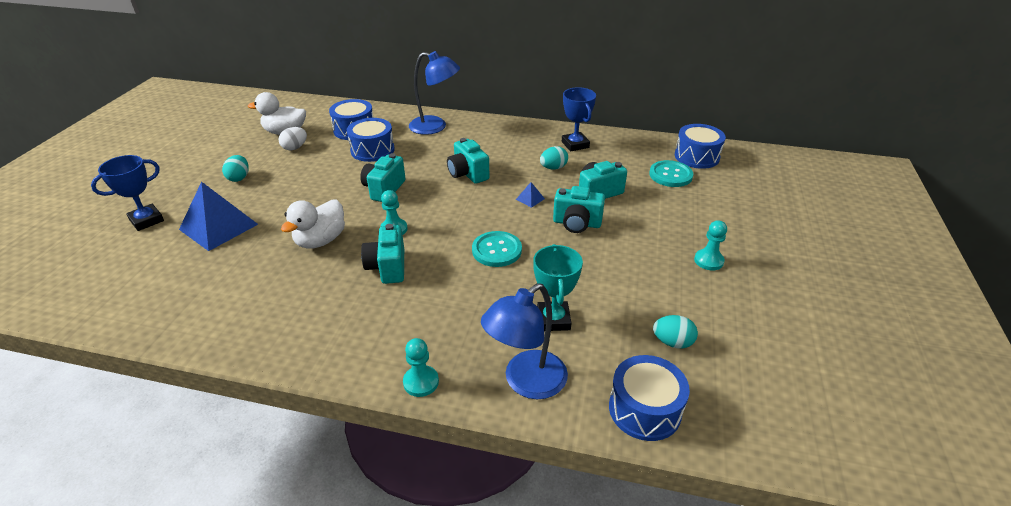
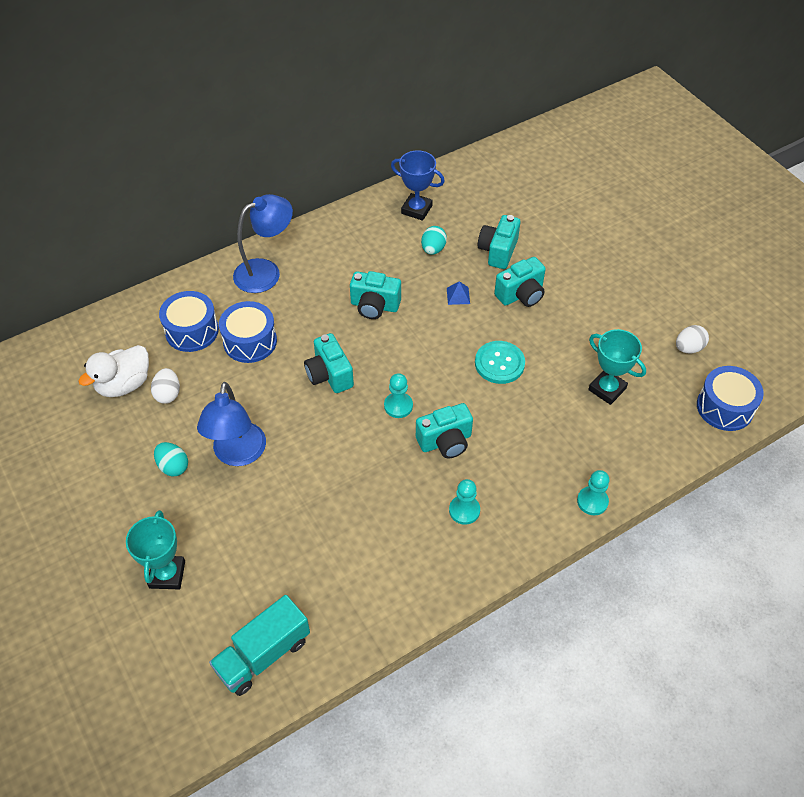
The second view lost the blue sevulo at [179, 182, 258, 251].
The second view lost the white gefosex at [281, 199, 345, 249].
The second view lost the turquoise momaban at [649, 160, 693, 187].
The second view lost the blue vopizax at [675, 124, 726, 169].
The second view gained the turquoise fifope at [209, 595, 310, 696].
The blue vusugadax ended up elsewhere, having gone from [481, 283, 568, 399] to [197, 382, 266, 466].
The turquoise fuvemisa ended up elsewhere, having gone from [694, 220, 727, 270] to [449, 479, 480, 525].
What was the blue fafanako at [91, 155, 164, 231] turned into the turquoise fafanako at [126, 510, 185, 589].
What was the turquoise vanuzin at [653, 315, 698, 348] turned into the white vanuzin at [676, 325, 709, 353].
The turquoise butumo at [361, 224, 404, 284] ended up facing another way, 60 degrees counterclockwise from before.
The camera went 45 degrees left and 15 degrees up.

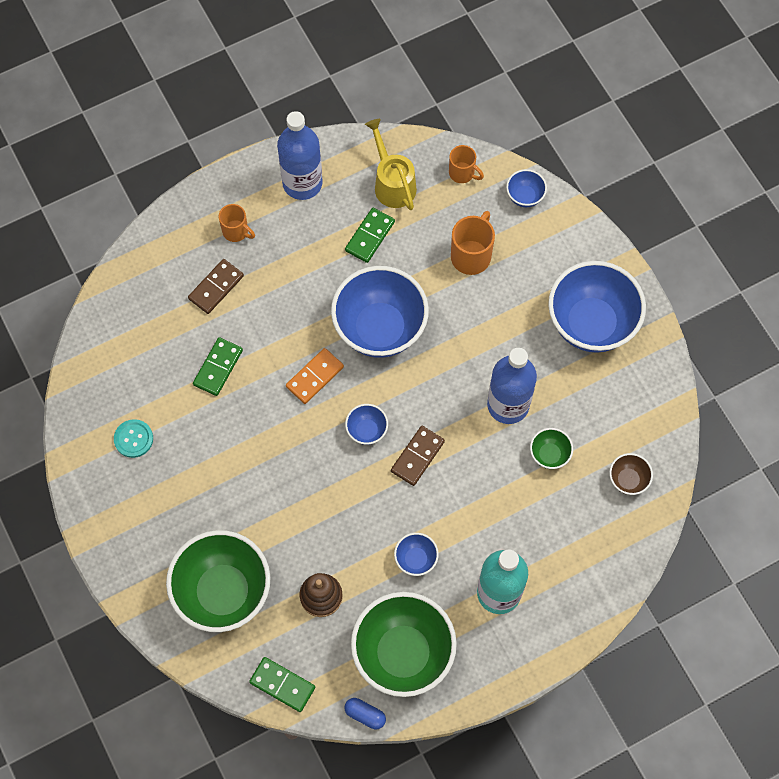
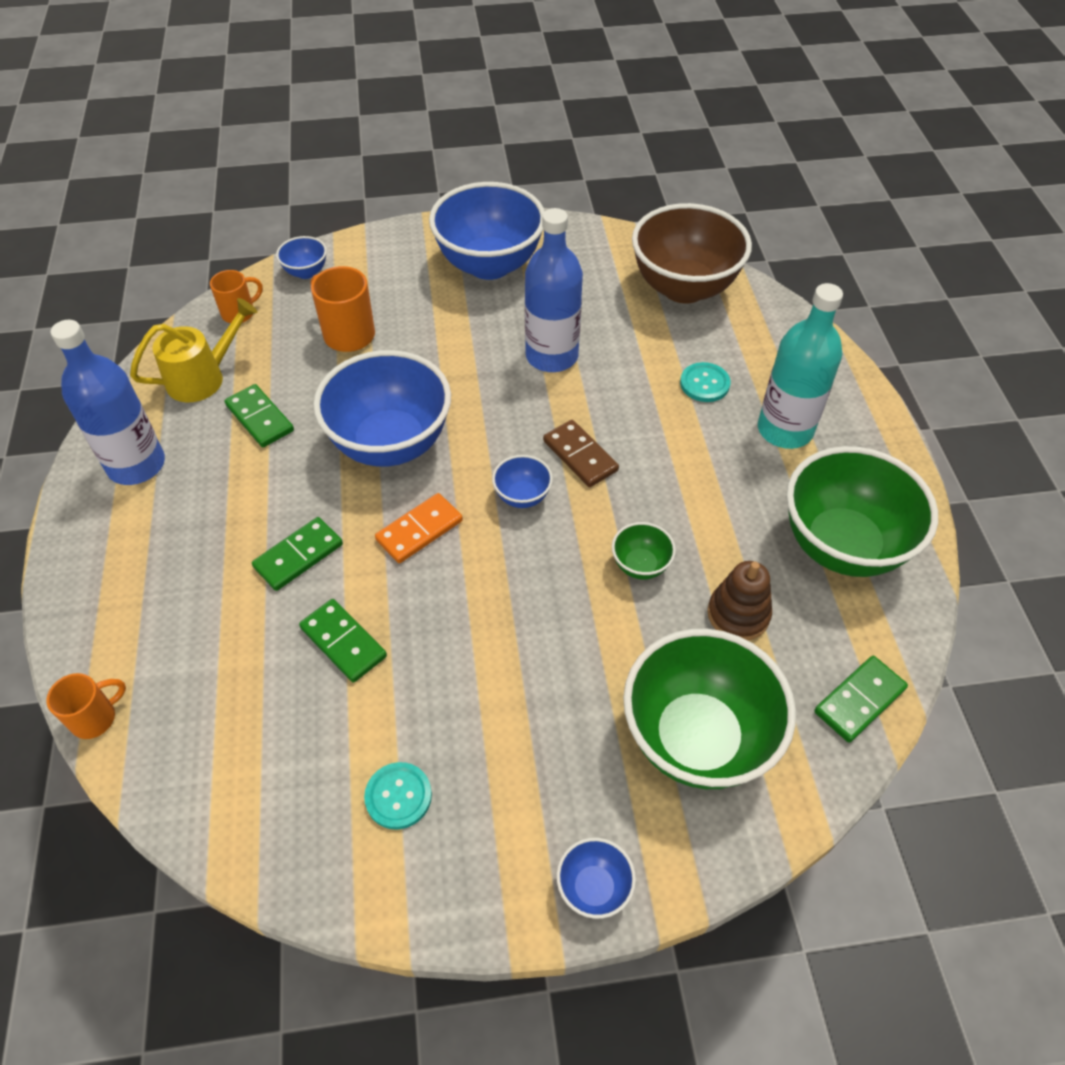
The second view lost the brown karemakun at [188, 259, 244, 314].
The second view lost the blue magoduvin at [345, 698, 386, 729].
The second view gained the green karemakun at [252, 517, 343, 591].
The second view gained the turquoise momaban at [680, 362, 731, 402].
The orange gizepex ended up elsewhere, having gone from [219, 204, 255, 242] to [46, 673, 126, 739].
The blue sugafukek ended up elsewhere, having gone from [394, 533, 439, 576] to [556, 838, 636, 919].
The green sugafukek ended up elsewhere, having gone from [530, 428, 573, 469] to [612, 522, 676, 580].
The orange karemakun at [286, 348, 344, 404] ended up facing another way, 75 degrees clockwise from before.
The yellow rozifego at [365, 119, 417, 210] ended up facing another way, 150 degrees clockwise from before.
The size of the brown sugafukek at [609, 453, 653, 495] changed by a factor of 2.28.
The camera went 70 degrees left and 15 degrees down.

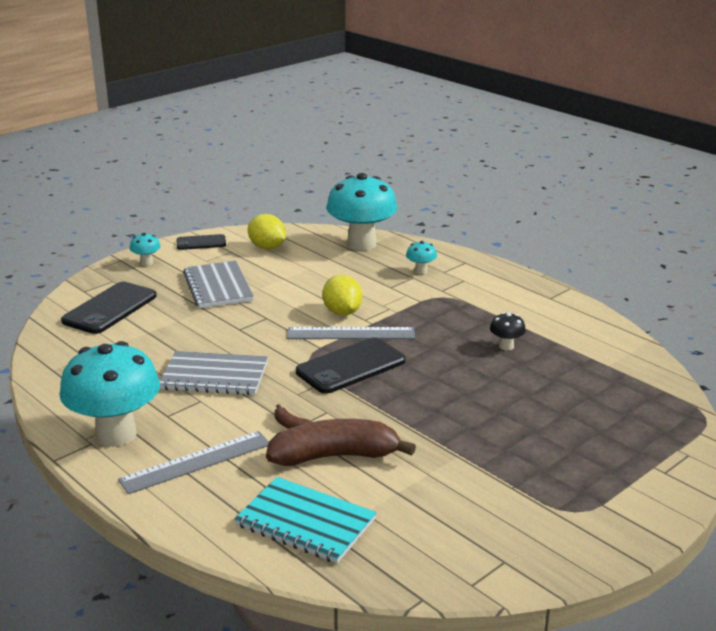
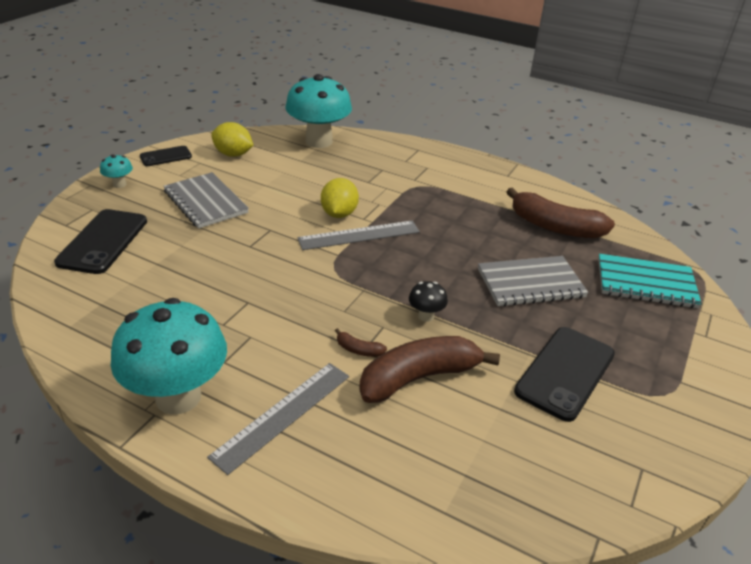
The second view lost the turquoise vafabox at [406, 241, 437, 274].
The second view gained the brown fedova at [507, 187, 615, 238].
The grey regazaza ended up elsewhere, having gone from [160, 351, 268, 395] to [478, 256, 588, 306].
The turquoise regazaza ended up elsewhere, having gone from [234, 477, 377, 563] to [598, 254, 702, 308].
The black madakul ended up elsewhere, having gone from [296, 337, 405, 394] to [514, 327, 615, 422].
The black vafabox ended up elsewhere, having gone from [490, 312, 526, 350] to [409, 281, 448, 322].
The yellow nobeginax at [322, 275, 362, 316] ended up facing another way, 45 degrees clockwise from before.
The camera went 20 degrees left and 10 degrees up.

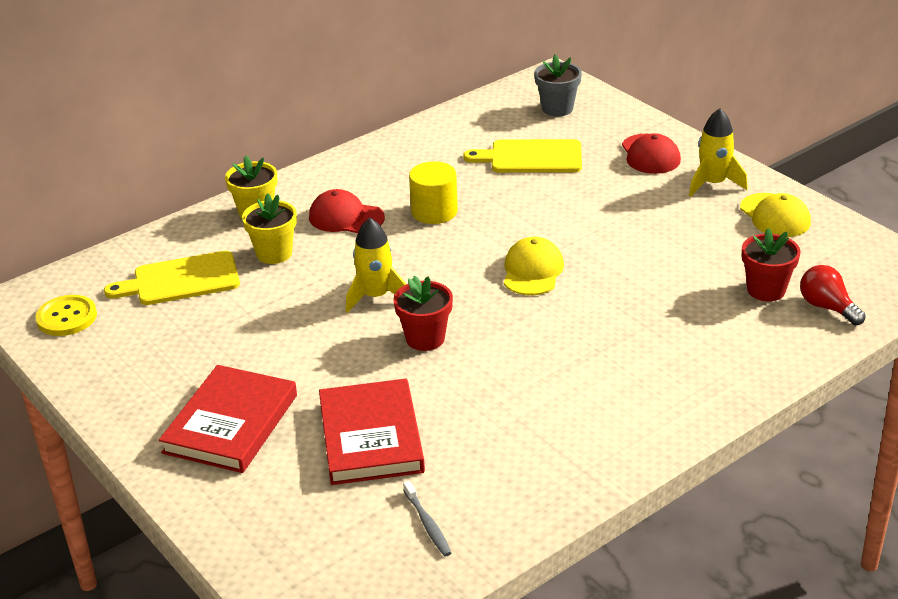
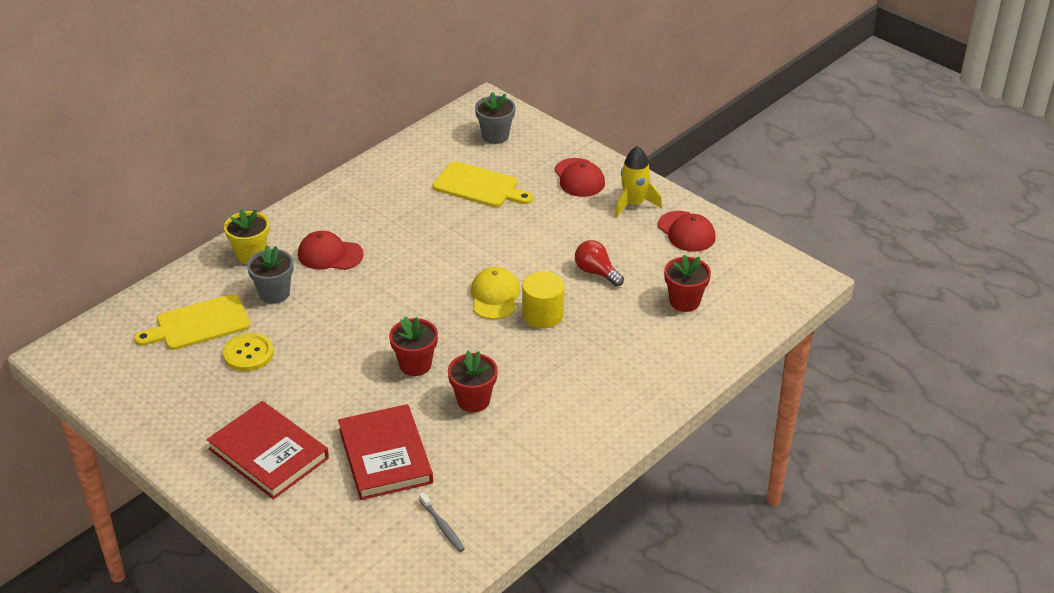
The second view lost the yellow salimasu at [346, 218, 406, 313].
The second view gained the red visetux at [448, 351, 498, 413].
The yellow momaban ended up elsewhere, having gone from [35, 295, 97, 336] to [223, 333, 274, 371].
The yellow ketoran ended up elsewhere, having gone from [409, 161, 458, 224] to [522, 271, 564, 328].
The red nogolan ended up elsewhere, having gone from [800, 265, 866, 325] to [575, 240, 624, 287].
What was the yellow visetux at [242, 193, 297, 264] turned into the grey visetux at [247, 245, 294, 304].
What was the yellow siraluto at [740, 193, 811, 237] turned into the red siraluto at [658, 211, 716, 252].
The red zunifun at [159, 365, 297, 473] ended up facing another way, 60 degrees counterclockwise from before.
The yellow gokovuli at [463, 139, 582, 173] ended up facing another way, 150 degrees counterclockwise from before.
The camera went 10 degrees left and 5 degrees up.

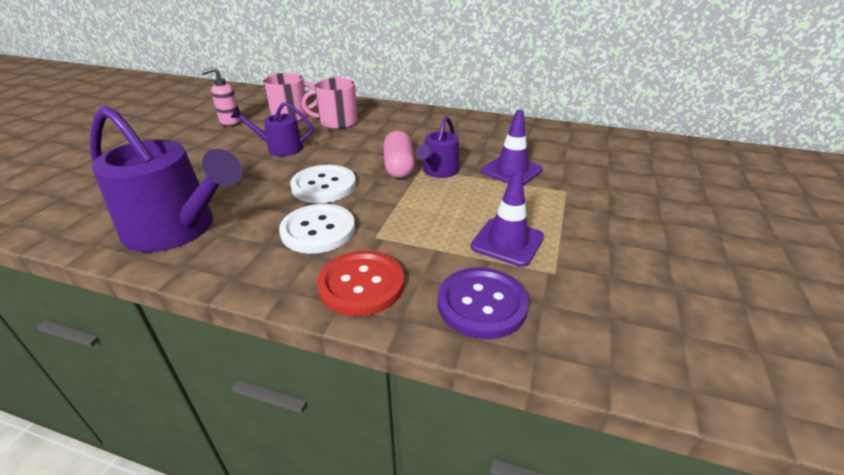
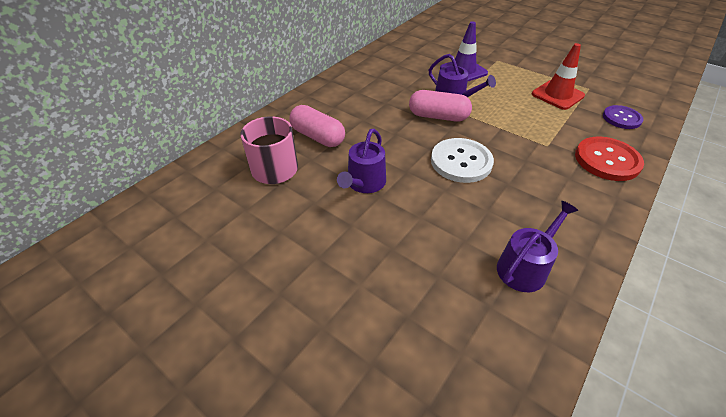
The second view lost the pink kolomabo at [201, 67, 241, 127].
The second view lost the white momaban at [279, 204, 355, 254].
Where the pink gizepex stood at [302, 78, 358, 129], the pink magoduvin came to stand at [289, 105, 345, 147].
What was the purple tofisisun at [471, 171, 544, 267] turned into the red tofisisun at [532, 43, 585, 110].
The size of the purple rozifego at [90, 106, 242, 252] changed by a factor of 0.52.
The size of the purple momaban at [438, 267, 529, 339] changed by a factor of 0.66.
The camera went 70 degrees left and 10 degrees up.

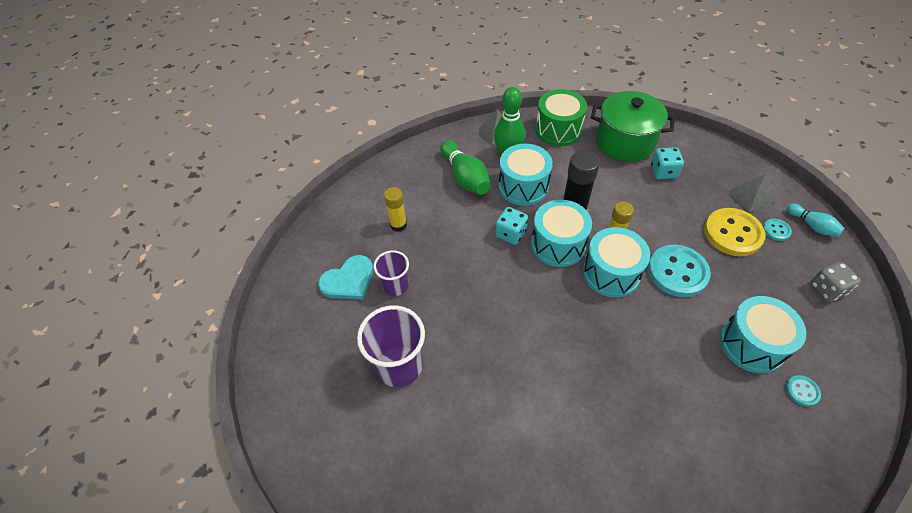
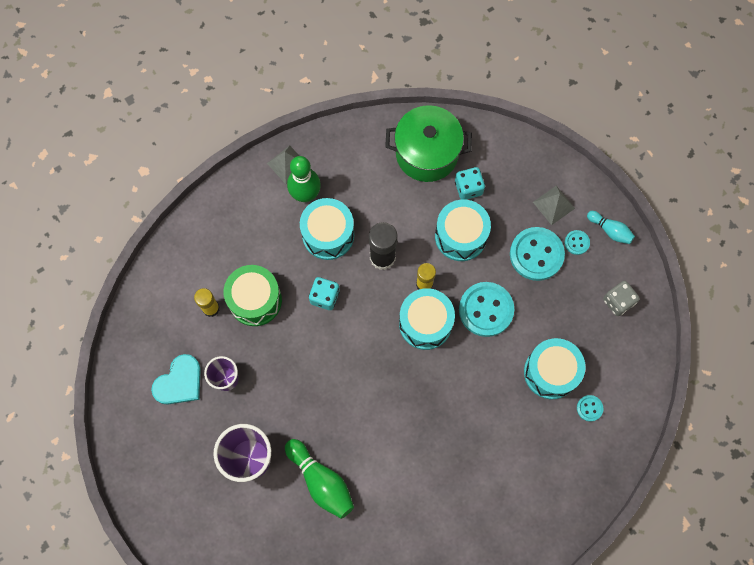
The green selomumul ended up elsewhere, having gone from [440, 140, 491, 195] to [285, 439, 354, 519].
The turquoise vopizax ended up elsewhere, having gone from [531, 200, 592, 267] to [435, 199, 491, 261].
The green vopizax ended up elsewhere, having gone from [535, 89, 587, 146] to [224, 265, 282, 326].
What was the yellow momaban at [704, 208, 766, 256] turned into the turquoise momaban at [510, 227, 565, 281].
The camera went 15 degrees left and 20 degrees up.

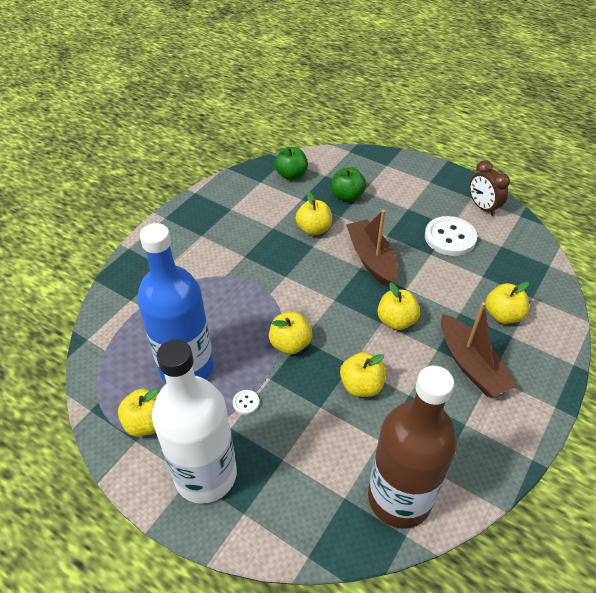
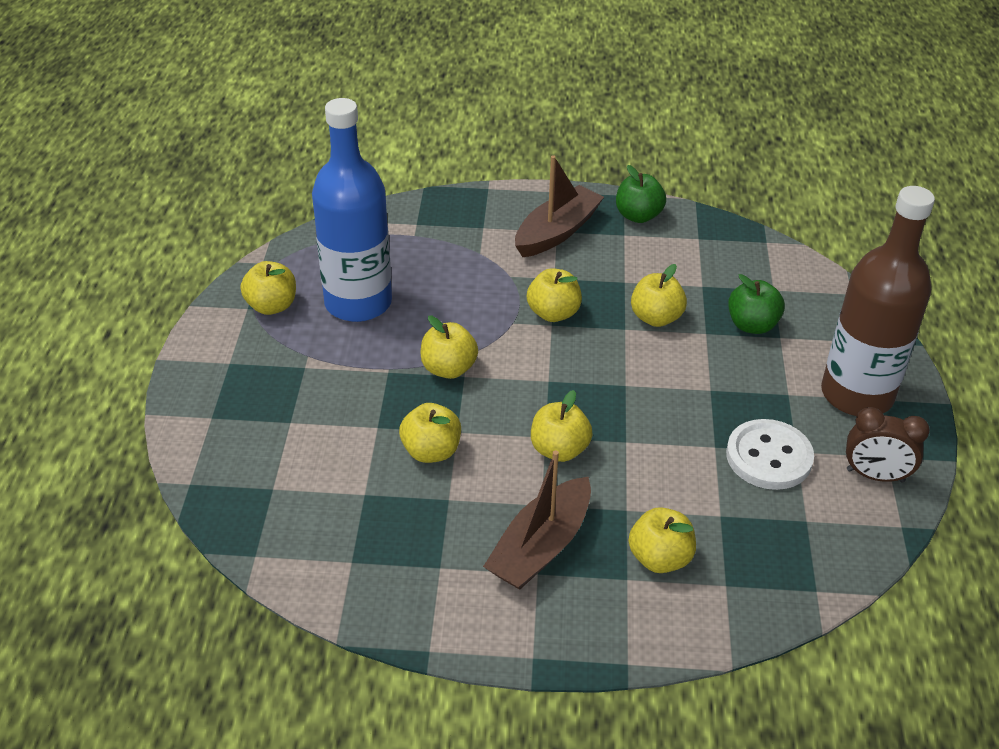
The second view lost the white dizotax at [152, 339, 237, 504].
The second view lost the white momaban at [233, 390, 260, 415].
The second view gained the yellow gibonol at [527, 268, 582, 322].
The green gibonol ended up elsewhere, having gone from [275, 147, 308, 180] to [616, 165, 666, 223].
The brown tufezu ended up elsewhere, having gone from [346, 210, 398, 287] to [515, 155, 604, 257].
The brown dizotax ended up elsewhere, having gone from [368, 366, 457, 529] to [821, 186, 935, 416].
The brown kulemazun at [470, 160, 510, 216] ended up facing another way, 105 degrees counterclockwise from before.
The camera went 60 degrees right and 5 degrees down.

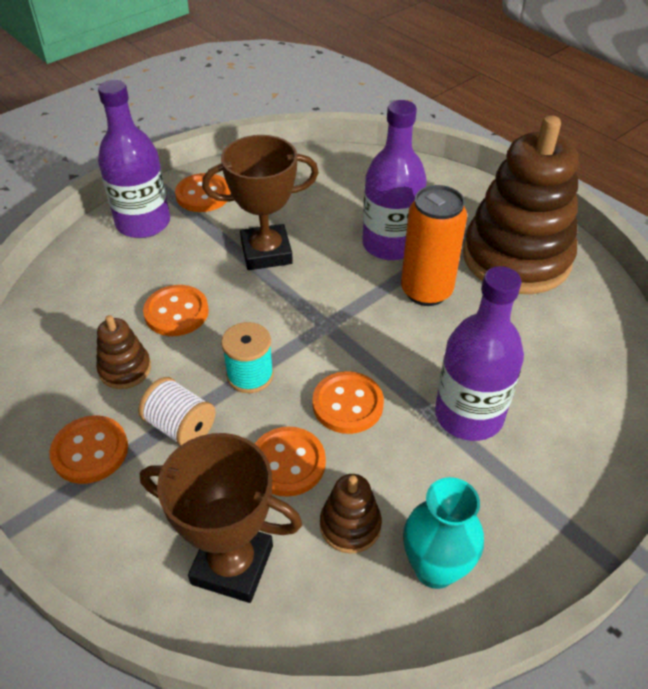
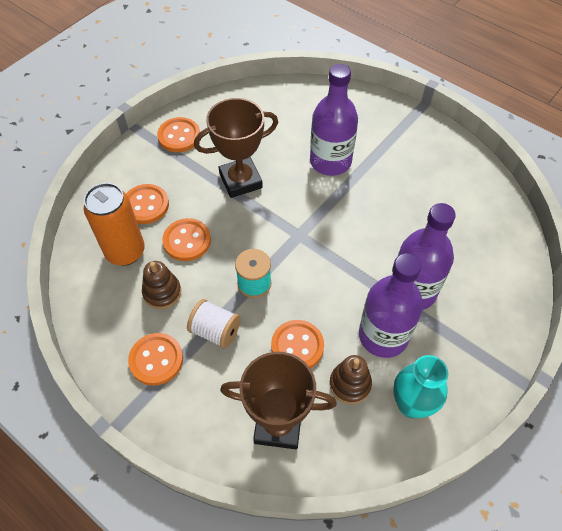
The second view lost the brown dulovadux at [463, 115, 579, 294].
The purple dizotax ended up elsewhere, having gone from [98, 80, 170, 238] to [359, 253, 423, 358].
The orange momaban ended up elsewhere, having gone from [312, 371, 384, 434] to [126, 184, 169, 224].
The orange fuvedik ended up elsewhere, having gone from [401, 185, 467, 306] to [84, 183, 145, 266].
The camera went 10 degrees left and 10 degrees up.

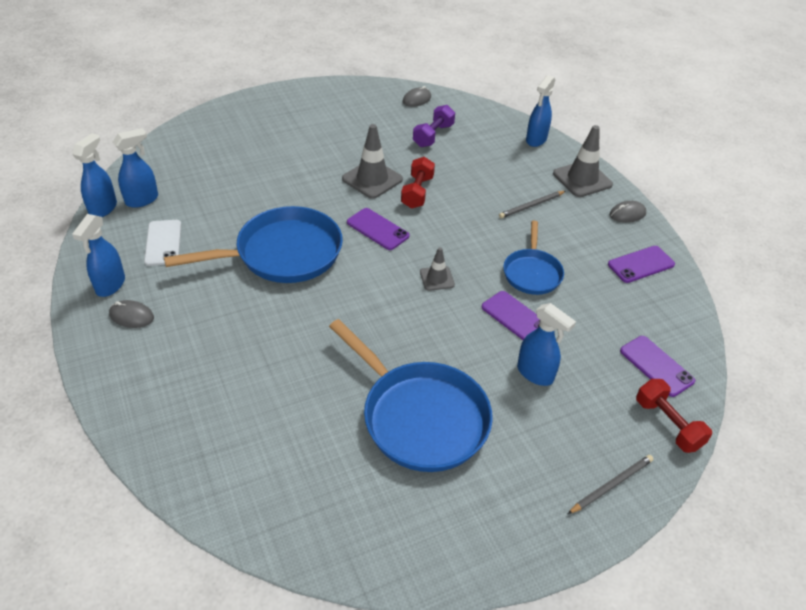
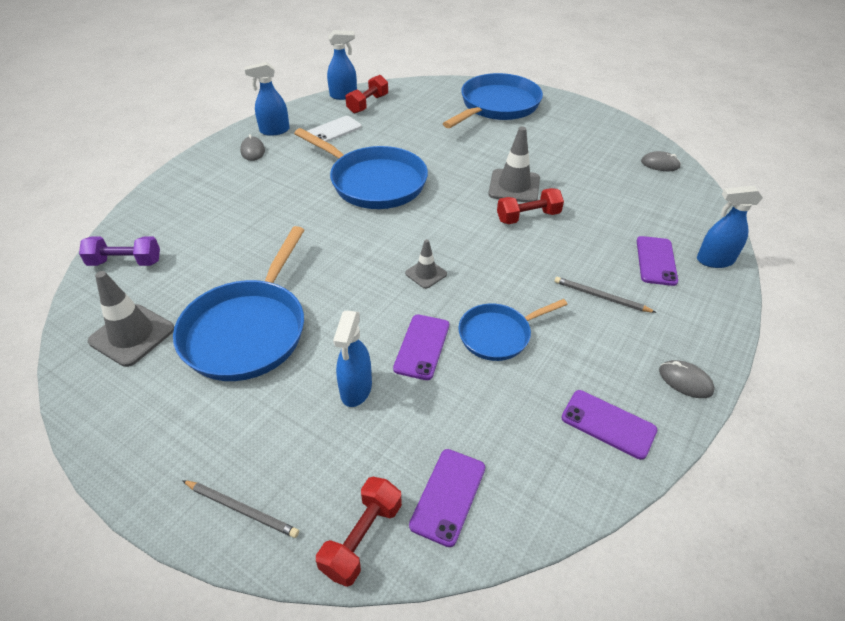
The second view gained the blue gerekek at [443, 73, 543, 128].
The purple madakul ended up elsewhere, having gone from [347, 208, 410, 250] to [637, 236, 678, 286].
The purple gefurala ended up elsewhere, having gone from [413, 105, 455, 147] to [79, 236, 160, 266].
The grey tofisisun ended up elsewhere, having gone from [553, 125, 613, 197] to [88, 271, 174, 367].
Where the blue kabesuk stood at [113, 128, 158, 208], the red gefurala came to stand at [346, 75, 388, 114].
The camera went 60 degrees right and 0 degrees up.

